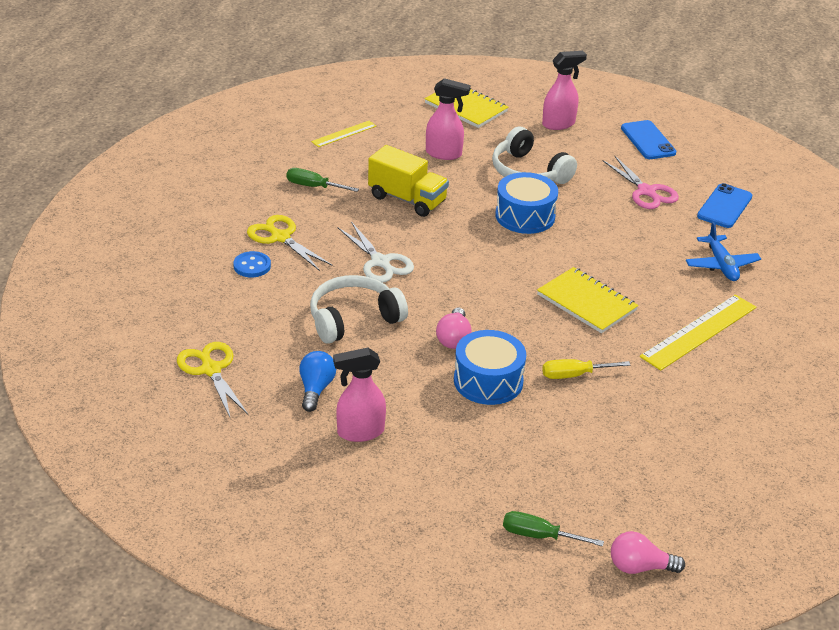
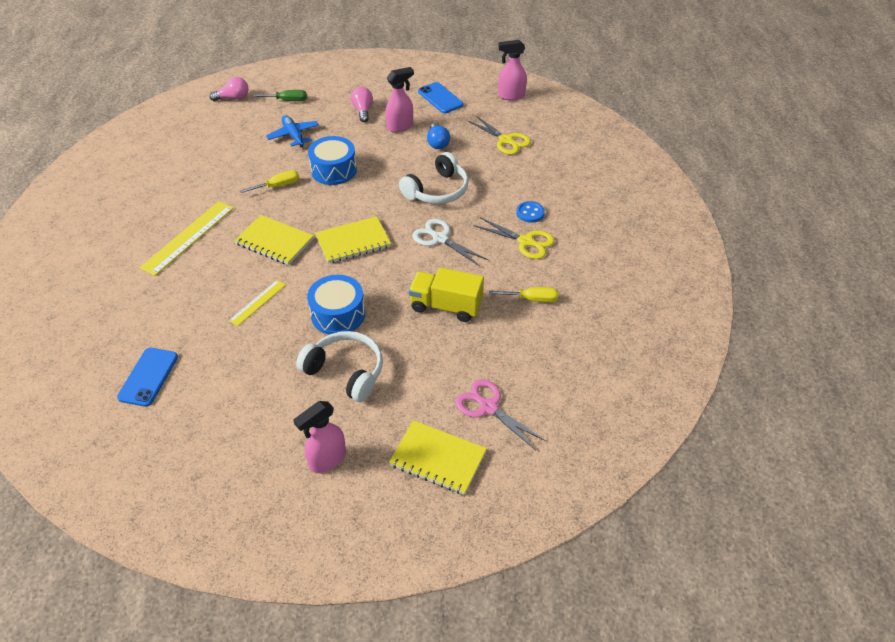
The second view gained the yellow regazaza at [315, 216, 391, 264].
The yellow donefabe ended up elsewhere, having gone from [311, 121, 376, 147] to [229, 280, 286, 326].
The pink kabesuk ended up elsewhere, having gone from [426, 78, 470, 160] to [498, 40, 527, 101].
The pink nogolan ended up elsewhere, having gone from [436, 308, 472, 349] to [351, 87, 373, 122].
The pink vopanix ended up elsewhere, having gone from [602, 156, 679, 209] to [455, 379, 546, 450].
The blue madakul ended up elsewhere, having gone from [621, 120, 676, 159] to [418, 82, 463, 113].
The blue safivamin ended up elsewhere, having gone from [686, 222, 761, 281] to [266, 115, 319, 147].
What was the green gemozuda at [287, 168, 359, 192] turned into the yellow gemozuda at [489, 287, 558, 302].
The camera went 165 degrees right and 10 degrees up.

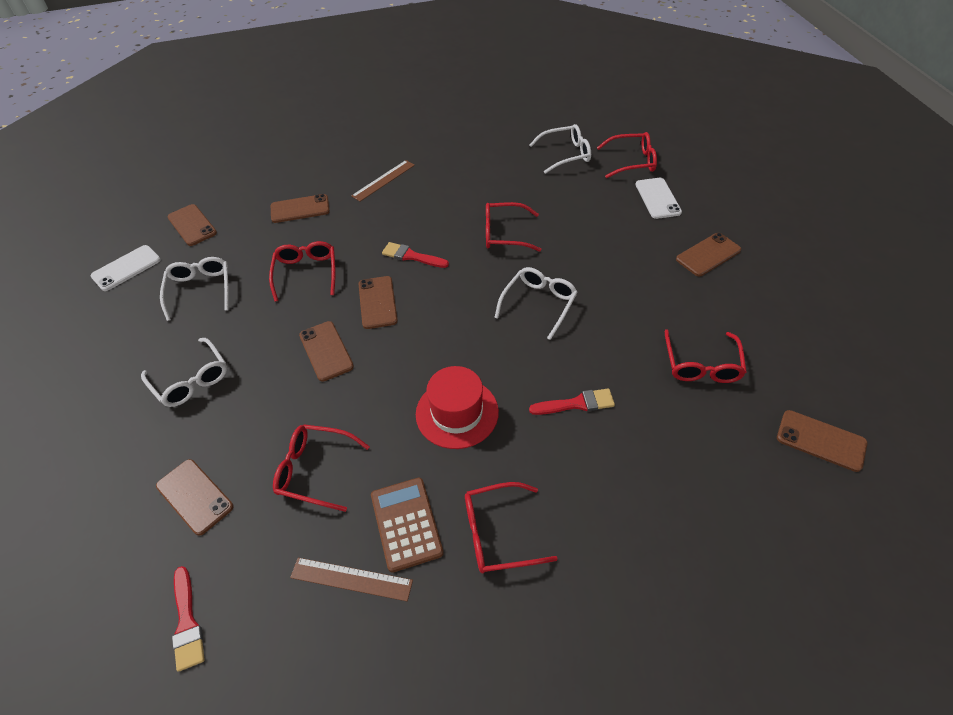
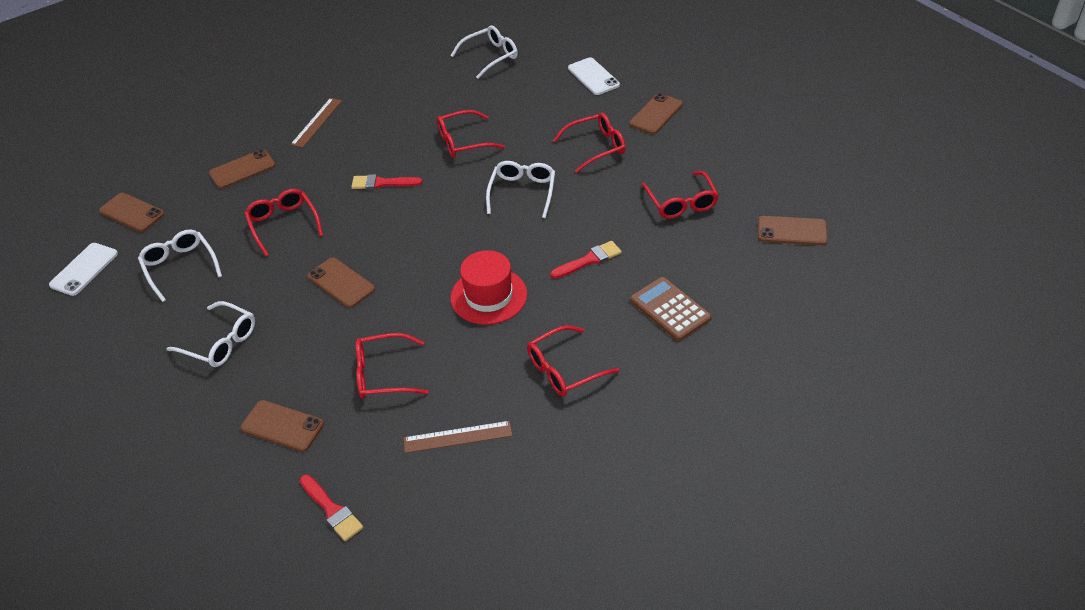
The second view lost the brown madakul at [359, 276, 398, 329].
The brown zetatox ended up elsewhere, having gone from [371, 478, 444, 573] to [630, 277, 712, 341].
The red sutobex ended up elsewhere, having gone from [597, 132, 657, 178] to [553, 113, 626, 173].
The camera went 20 degrees left and 5 degrees down.

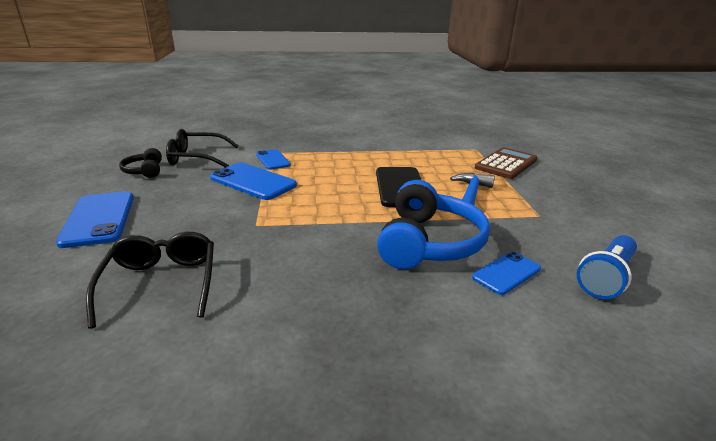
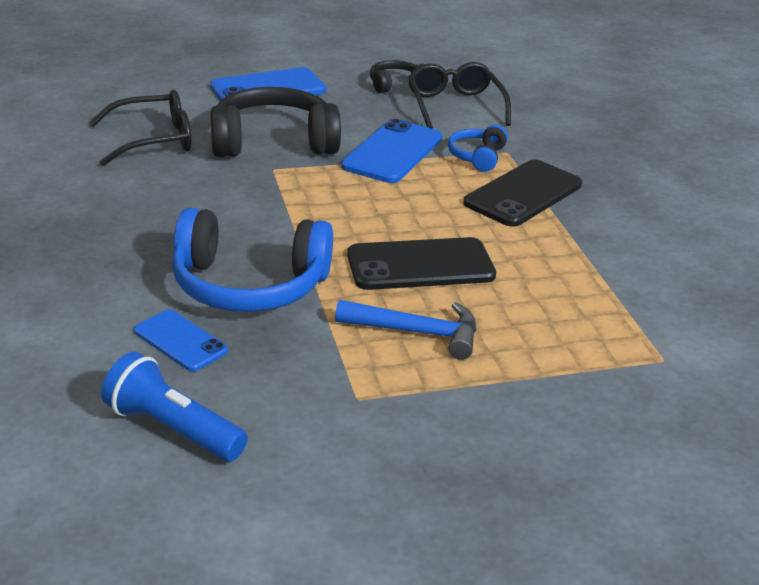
The second view lost the brown zetatox at [475, 147, 537, 179].
The second view gained the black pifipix at [210, 87, 341, 157].
The second view gained the black madakul at [463, 160, 582, 227].
Where the blue madakul stood at [256, 149, 291, 170], the blue pifipix came to stand at [448, 125, 508, 172].
The camera went 80 degrees right and 5 degrees up.

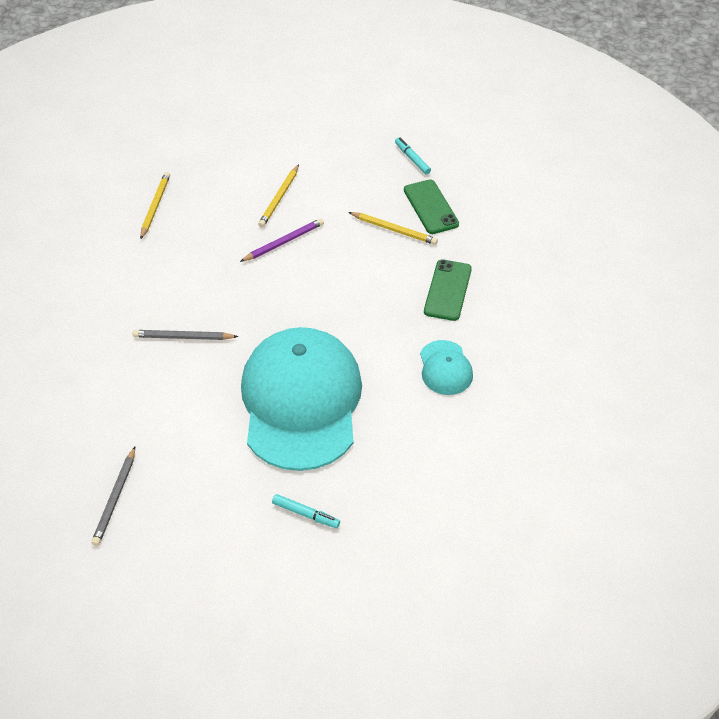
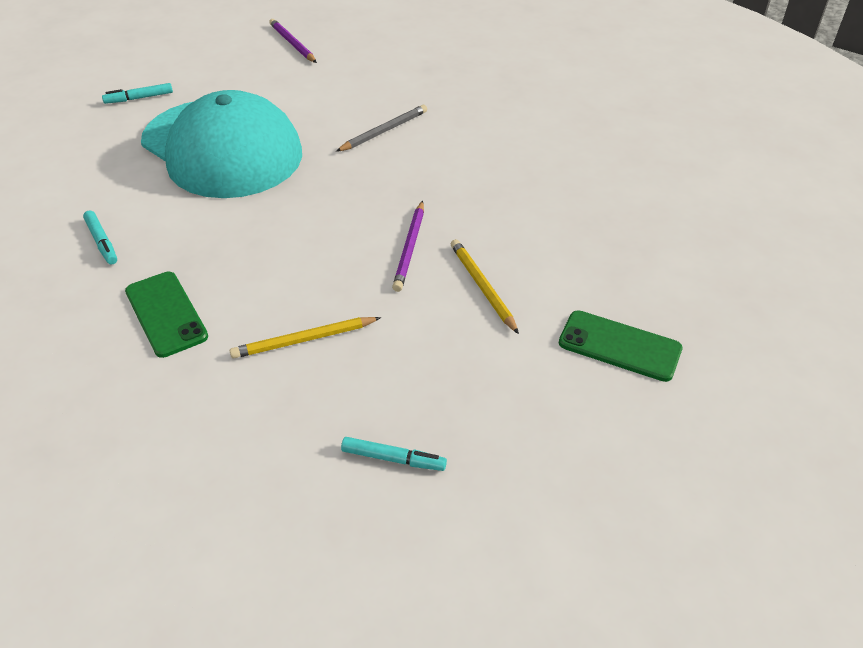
The second view lost the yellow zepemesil at [140, 172, 170, 239].
The green madakul ended up elsewhere, having gone from [404, 179, 459, 234] to [559, 310, 682, 382].
Where the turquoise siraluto stood at [420, 340, 473, 395], the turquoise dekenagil came to stand at [83, 210, 117, 265].
What was the grey zepemesil at [91, 447, 135, 546] turned into the purple zepemesil at [269, 19, 317, 63].
The camera went 135 degrees right and 5 degrees down.

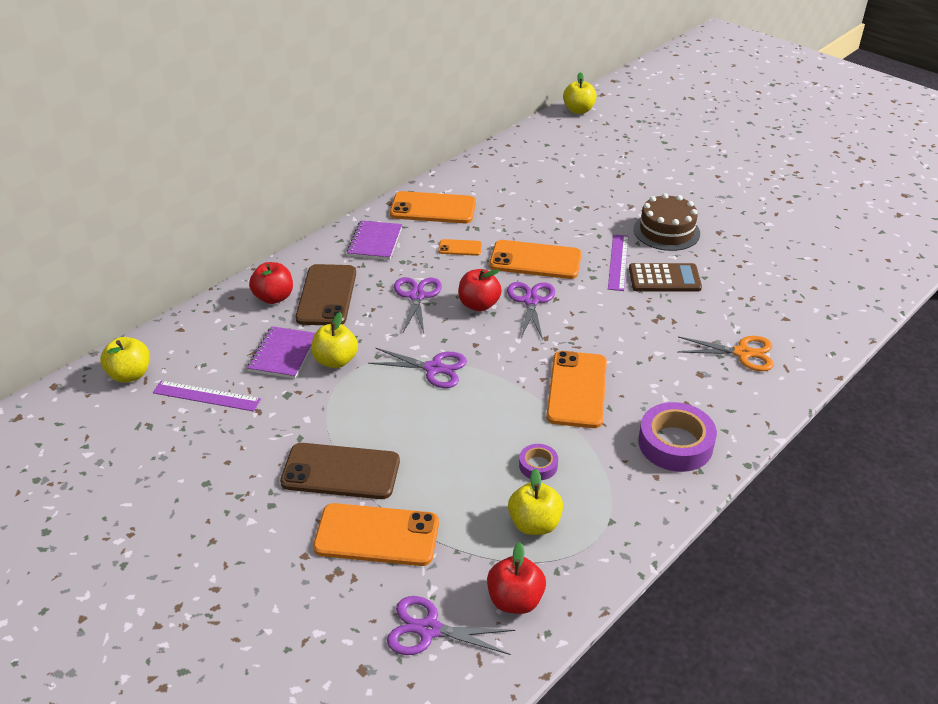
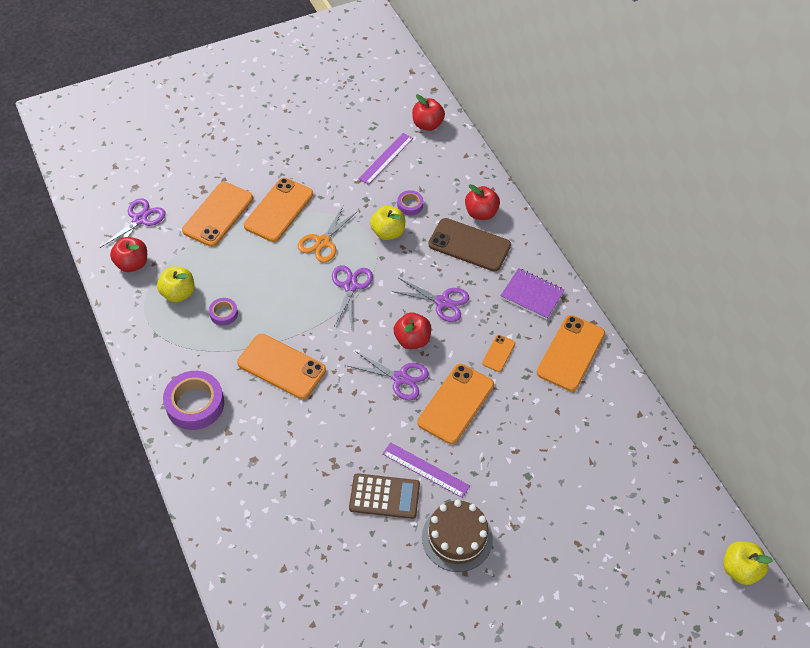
The orange vopanix ended up elsewhere, having gone from [678, 336, 774, 371] to [297, 206, 357, 263].
Where the purple regazaza stood at [247, 326, 315, 379], the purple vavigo came to stand at [397, 190, 423, 216].
What was the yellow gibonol at [100, 337, 150, 383] turned into the red gibonol at [412, 94, 445, 131].
What was the brown madakul at [280, 443, 400, 499] turned into the orange madakul at [244, 178, 313, 242].
The purple vopanix at [368, 348, 467, 388] ended up facing another way, 150 degrees clockwise from before.
The brown zetatox at [629, 263, 702, 292] ended up facing another way, 105 degrees counterclockwise from before.
The camera went 110 degrees right and 15 degrees up.

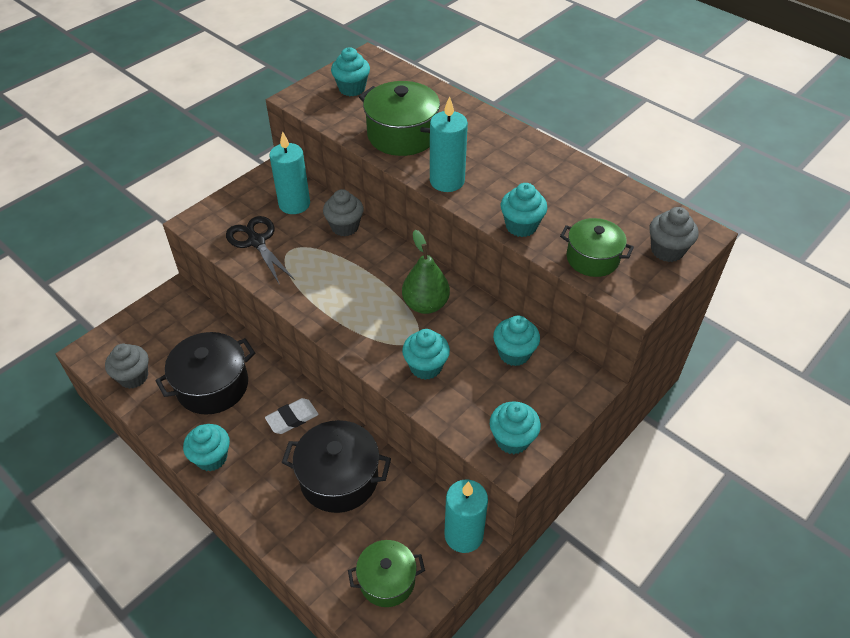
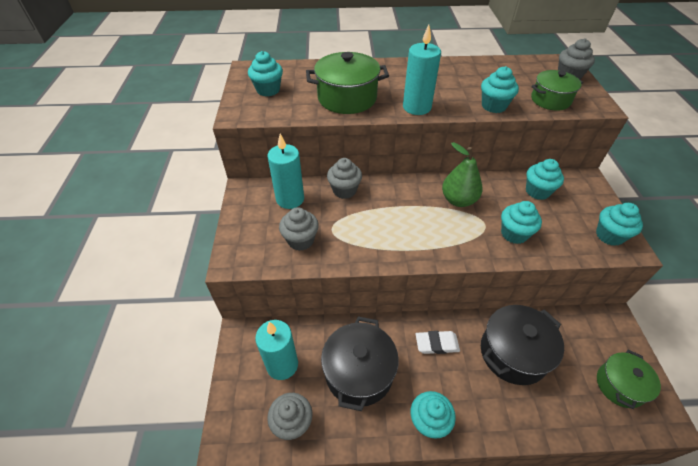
The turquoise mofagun ended up elsewhere, having gone from [444, 480, 488, 553] to [255, 320, 298, 380].
Where the black vopanix stood at [226, 216, 295, 285], the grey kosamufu came to stand at [279, 207, 319, 251].
The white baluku at [265, 398, 318, 434] ended up facing another way, 75 degrees clockwise from before.
The camera went 45 degrees left and 0 degrees up.

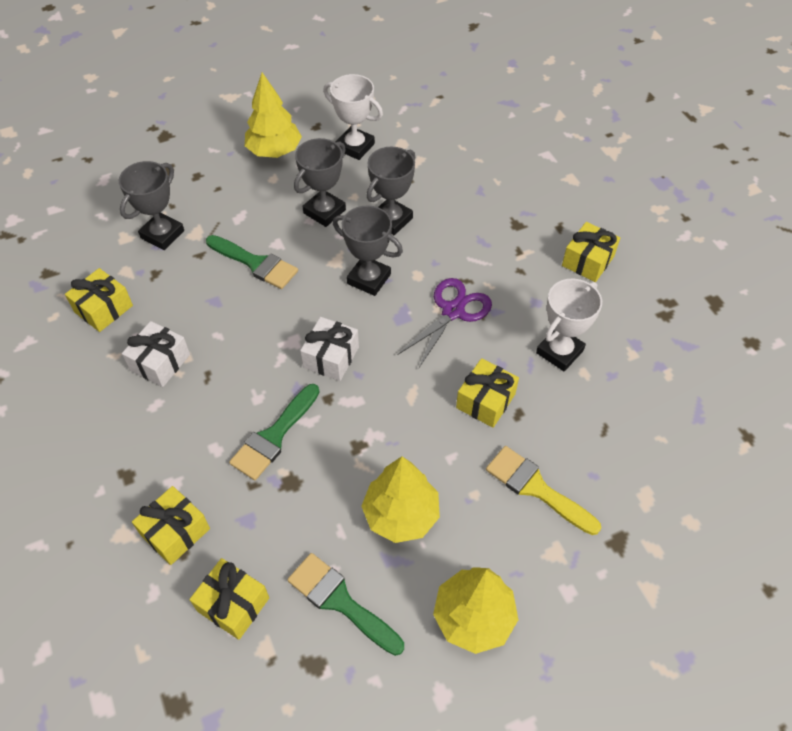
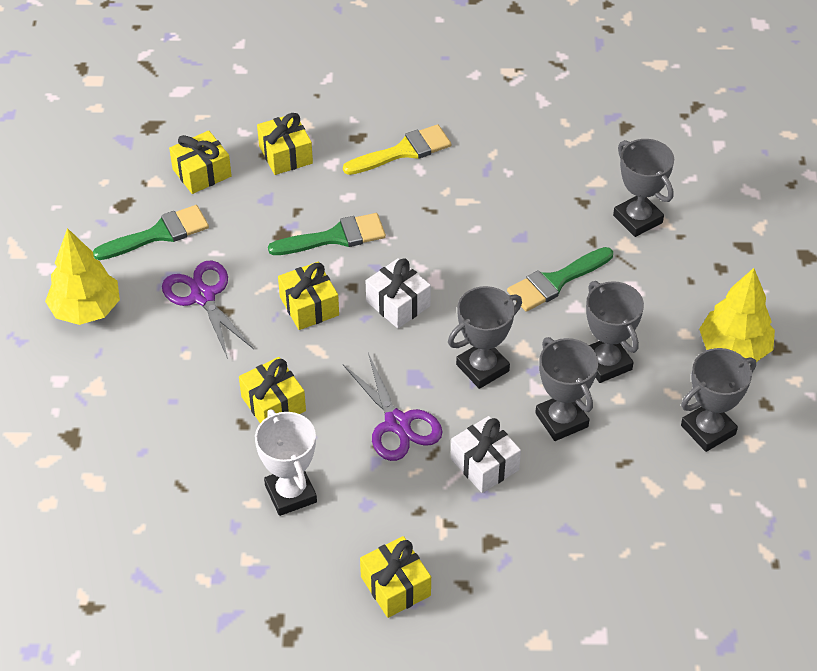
The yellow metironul ended up elsewhere, having gone from [65, 268, 133, 332] to [278, 262, 339, 330].
The white metironul ended up elsewhere, having gone from [122, 321, 190, 387] to [451, 416, 521, 493].
The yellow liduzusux ended up elsewhere, having gone from [486, 446, 601, 535] to [343, 124, 451, 175].
Where the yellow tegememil stood at [361, 456, 440, 543], the purple vopanix came to stand at [162, 261, 254, 359].
What was the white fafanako at [323, 74, 383, 160] turned into the grey fafanako at [681, 348, 756, 452].
The green liduzusux at [229, 384, 320, 480] ended up facing another way, 105 degrees clockwise from before.
The camera went 115 degrees right and 5 degrees down.

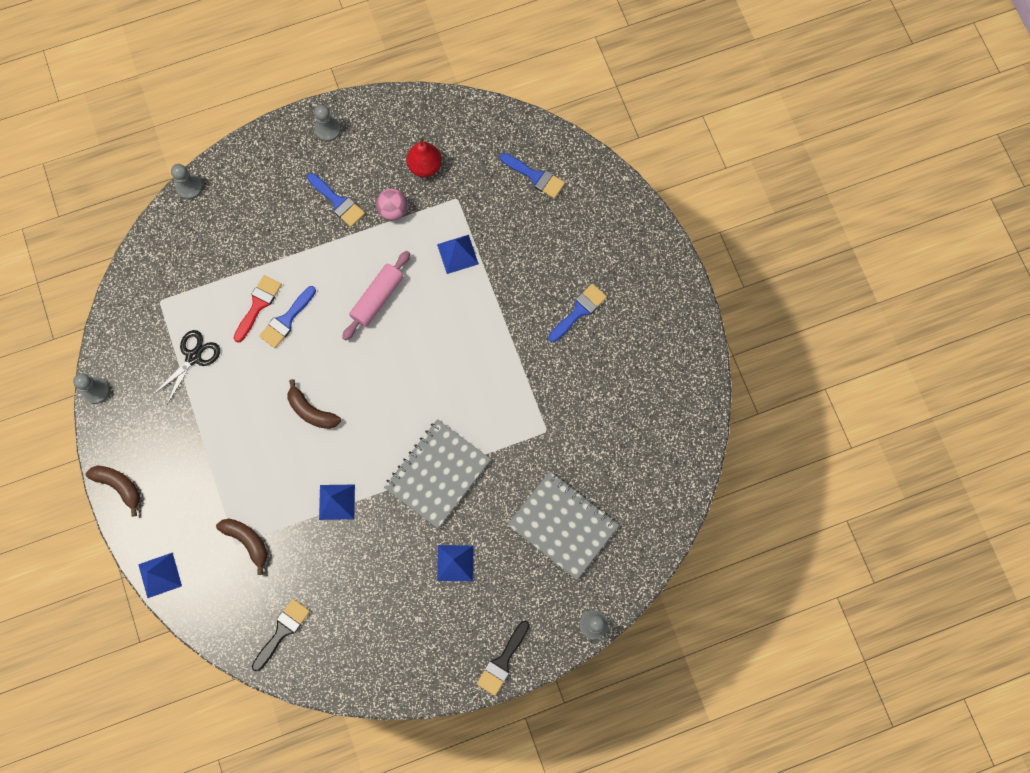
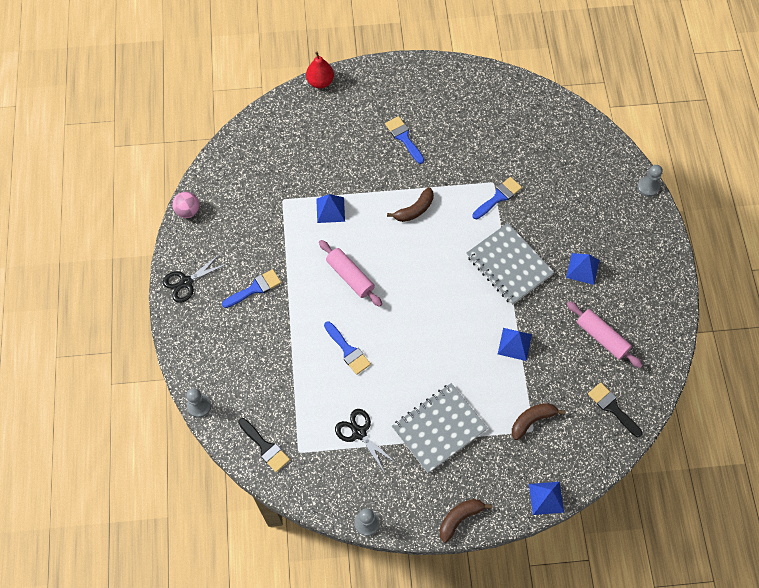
The second view lost the red liduzusux at [234, 275, 282, 343].
The second view gained the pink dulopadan at [567, 301, 642, 368].
The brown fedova ended up elsewhere, having gone from [288, 379, 341, 429] to [387, 187, 434, 222].
The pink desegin ended up elsewhere, having gone from [376, 189, 408, 220] to [173, 192, 199, 218].
The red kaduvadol ended up elsewhere, having gone from [407, 137, 442, 177] to [306, 52, 334, 89].
The black liduzusux ended up elsewhere, having gone from [477, 621, 529, 696] to [238, 418, 290, 472].
The blue liduzusux ended up elsewhere, having gone from [500, 153, 565, 199] to [472, 177, 522, 219].
The grey regazaza ended up elsewhere, having gone from [508, 471, 619, 580] to [392, 383, 488, 473].
Where the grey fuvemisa stood at [314, 105, 341, 142], the black vopanix came to stand at [163, 253, 227, 303].
The camera went 75 degrees left and 10 degrees down.

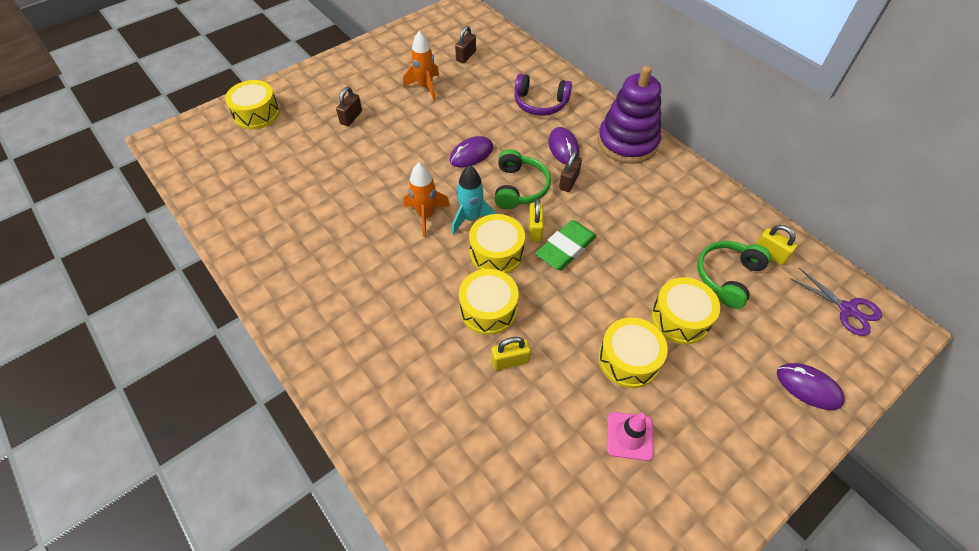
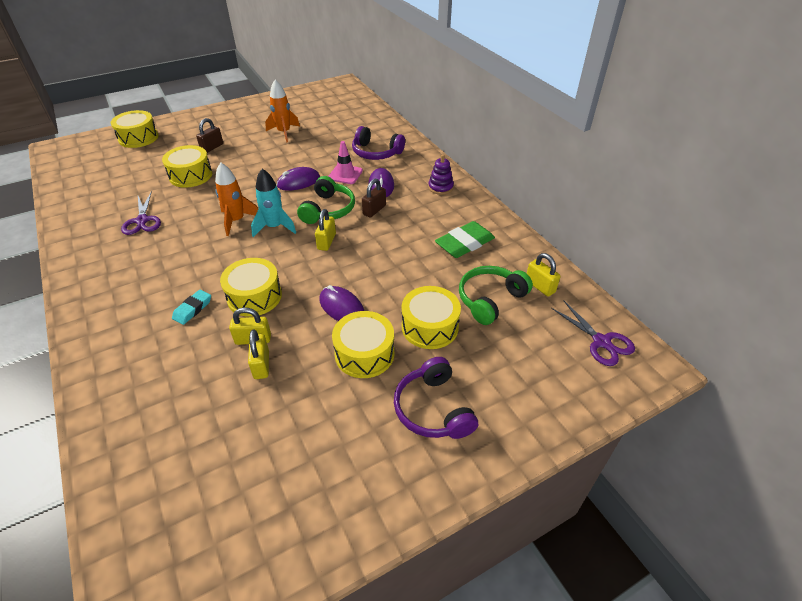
The second view lost the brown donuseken at [455, 26, 476, 63].
The second view gained the purple vopanix at [121, 191, 161, 235].
The second view gained the turquoise baluku at [172, 289, 211, 325].
The second view gained the yellow donuseken at [248, 329, 269, 379].
The second view gained the purple pifipix at [394, 357, 478, 439].
The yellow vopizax ended up elsewhere, having gone from [469, 214, 525, 274] to [162, 145, 212, 188].
The green baluku ended up elsewhere, having gone from [535, 220, 597, 270] to [435, 221, 495, 258].
The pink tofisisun ended up elsewhere, having gone from [607, 412, 653, 461] to [328, 141, 363, 184].
The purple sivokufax ended up elsewhere, having gone from [777, 363, 845, 410] to [319, 285, 364, 321].
The size of the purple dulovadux at [598, 66, 661, 164] changed by a factor of 0.45.
The camera went 10 degrees right and 10 degrees down.

